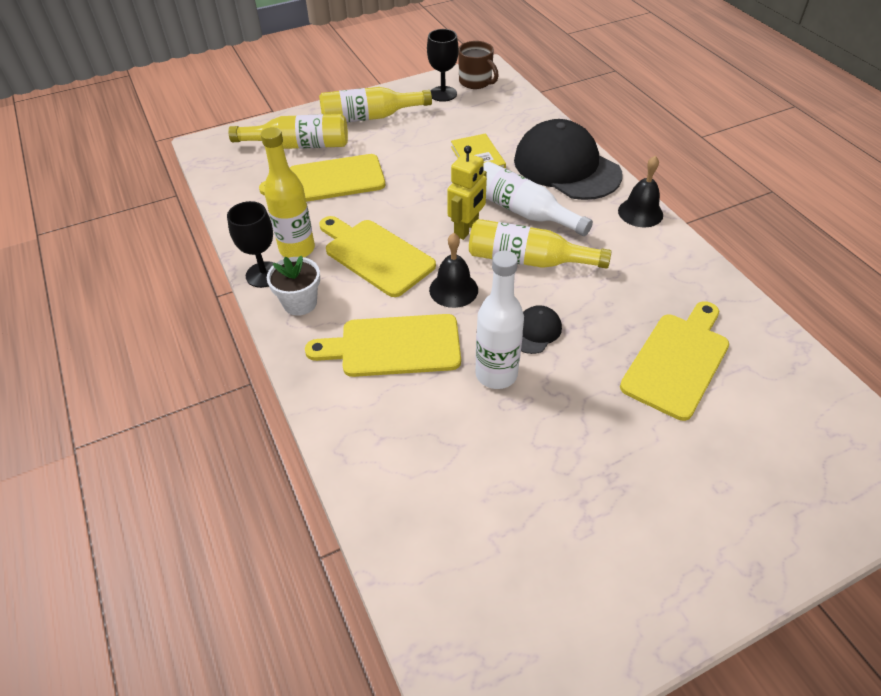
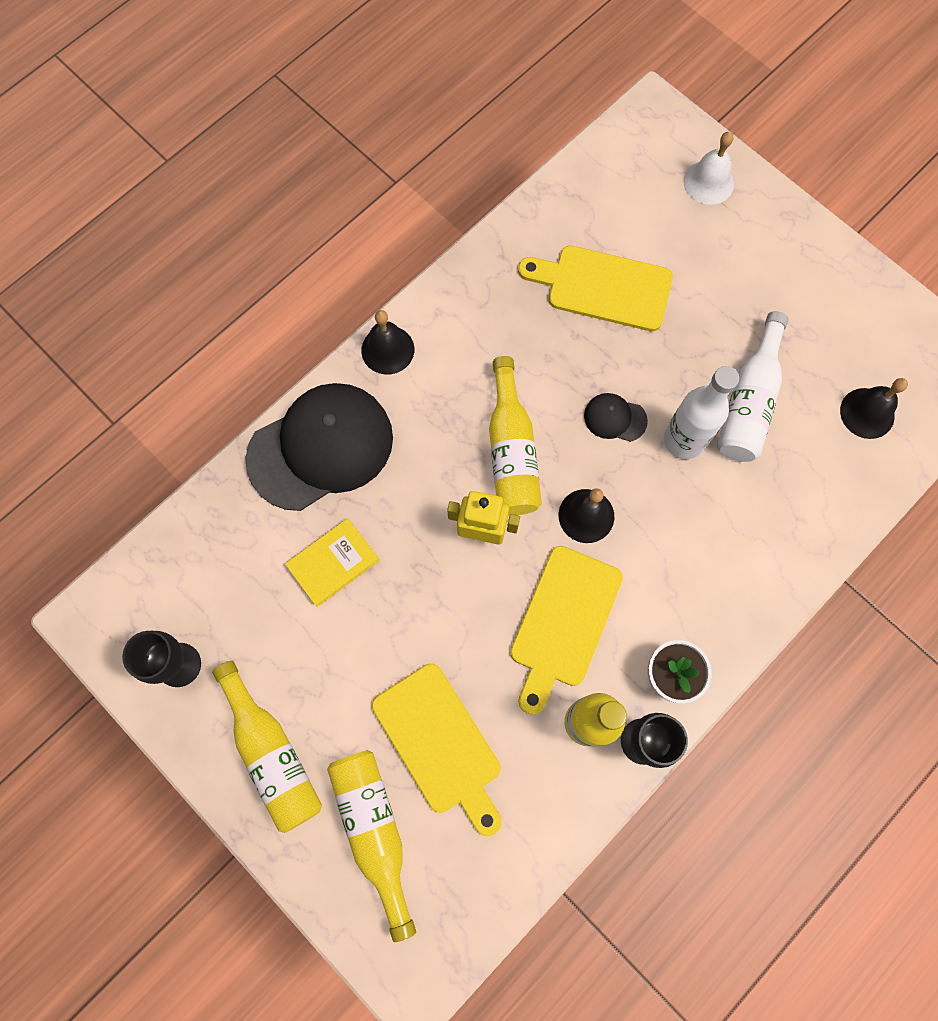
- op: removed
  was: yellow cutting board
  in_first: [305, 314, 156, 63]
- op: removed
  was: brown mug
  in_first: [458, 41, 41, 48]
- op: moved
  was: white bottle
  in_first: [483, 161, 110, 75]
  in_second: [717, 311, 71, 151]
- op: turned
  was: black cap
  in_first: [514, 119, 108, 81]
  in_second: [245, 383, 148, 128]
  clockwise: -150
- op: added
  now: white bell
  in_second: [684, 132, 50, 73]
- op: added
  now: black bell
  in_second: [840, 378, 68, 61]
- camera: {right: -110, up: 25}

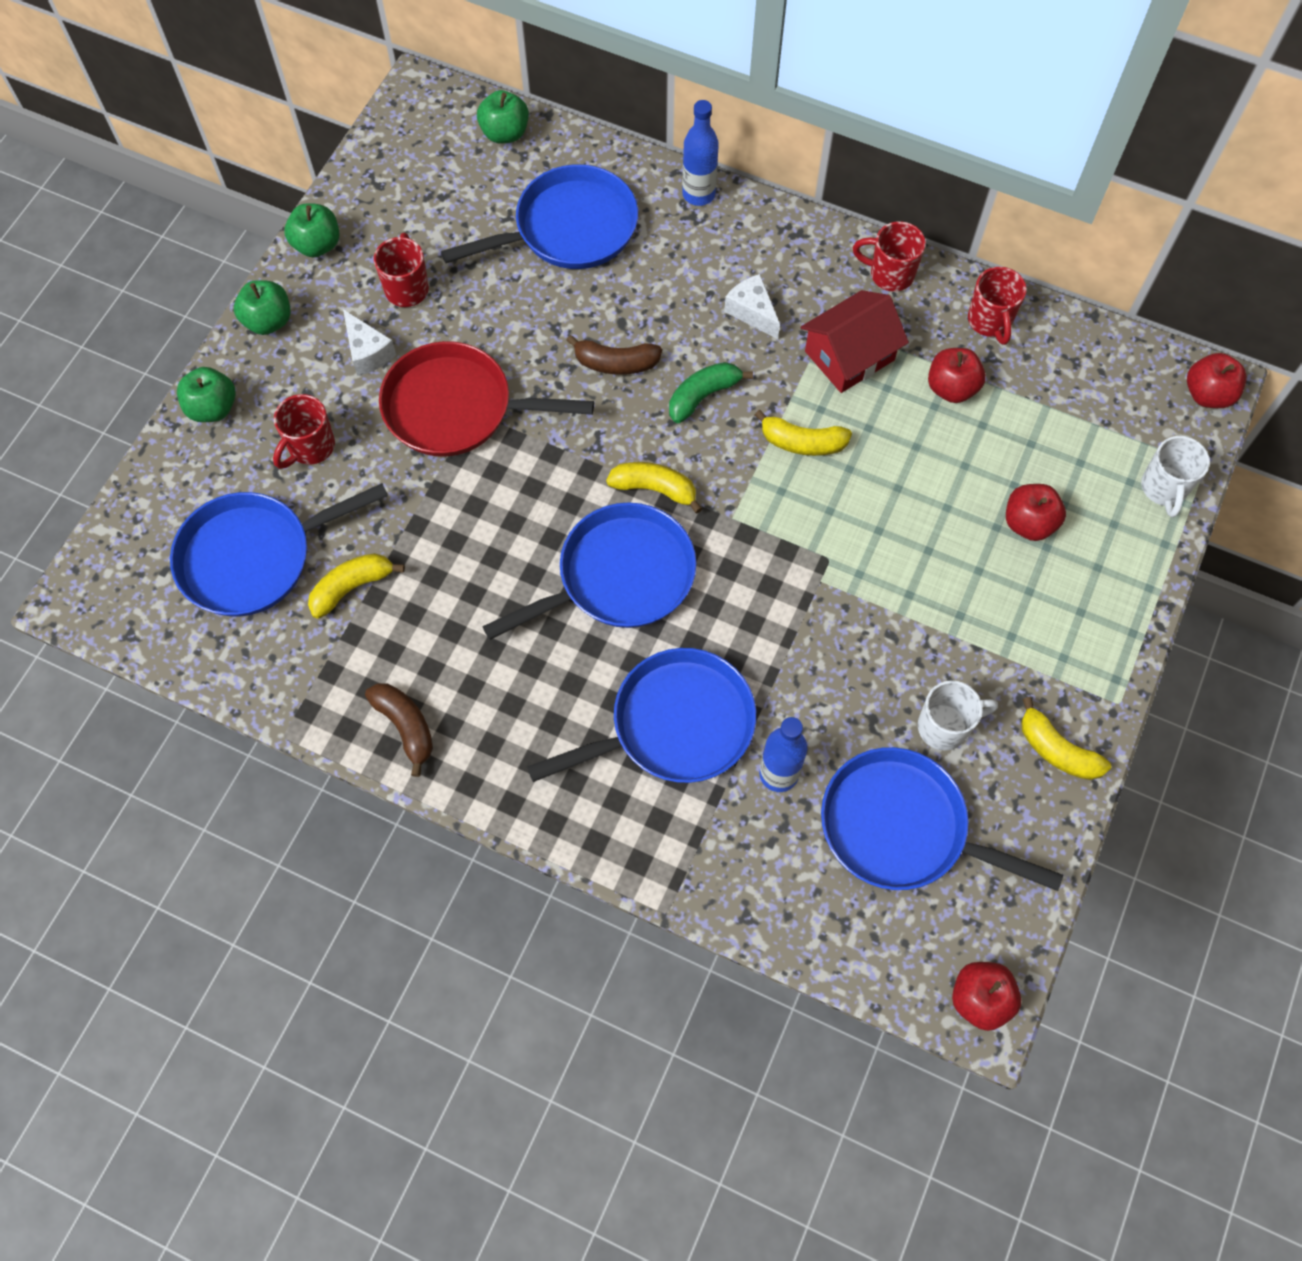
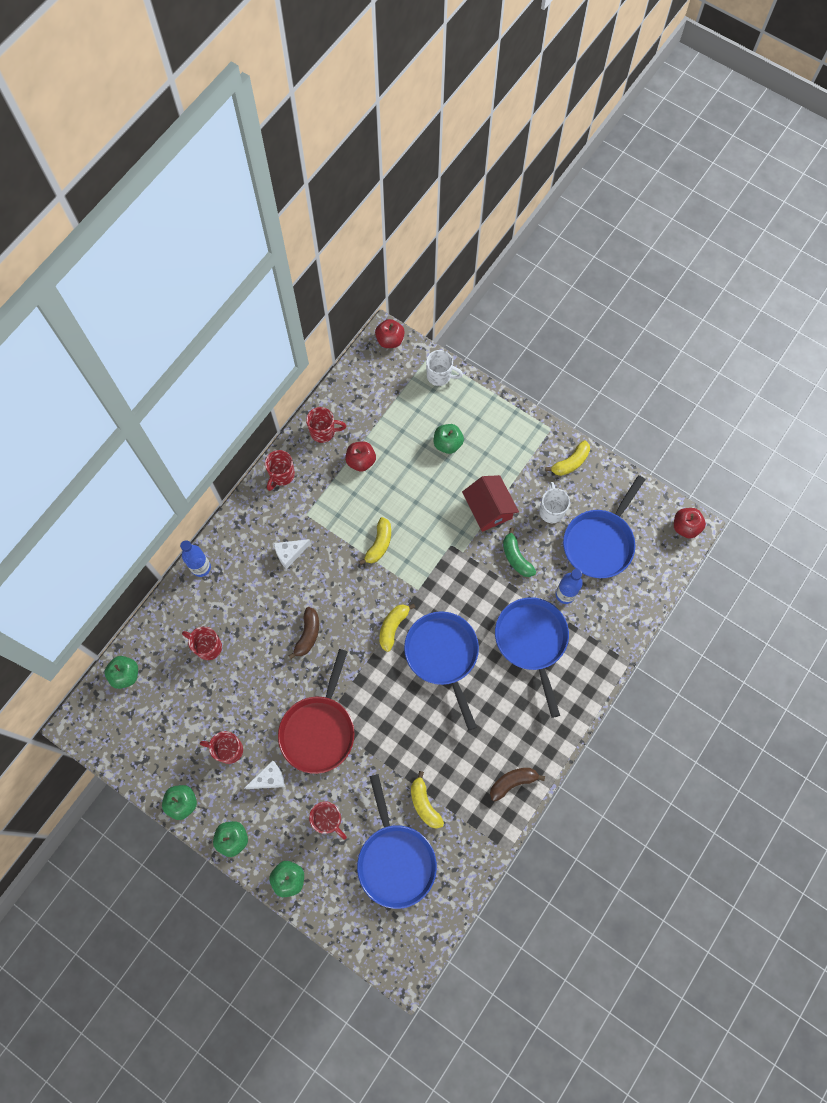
- op: replaced
  was: blue pan
  now: red mug
  in_first: [441, 164, 197, 105]
  in_second: [182, 626, 40, 34]
- op: moved
  was: green banana
  in_first: [669, 362, 84, 61]
  in_second: [503, 527, 33, 50]
- op: moved
  was: red house
  in_first: [801, 290, 108, 103]
  in_second: [462, 475, 57, 57]
- op: recoloured
  was: red apple
  now: green apple
  in_first: [1006, 484, 60, 57]
  in_second: [434, 424, 30, 30]
- camera: {right: -80, up: 5}

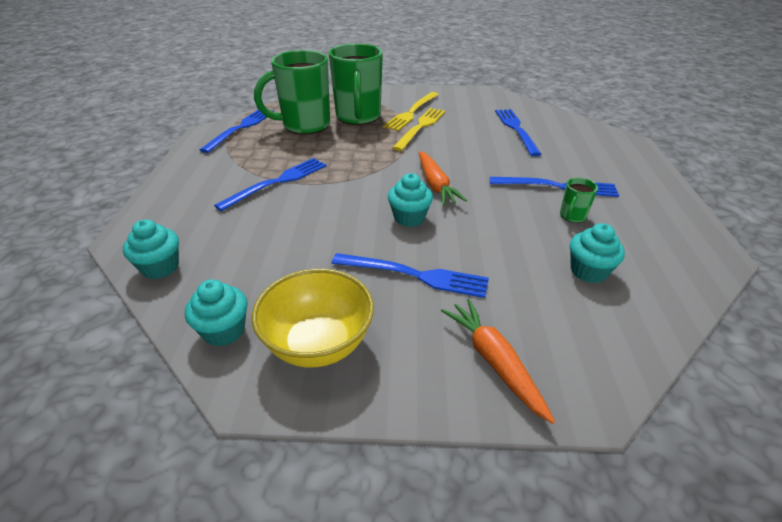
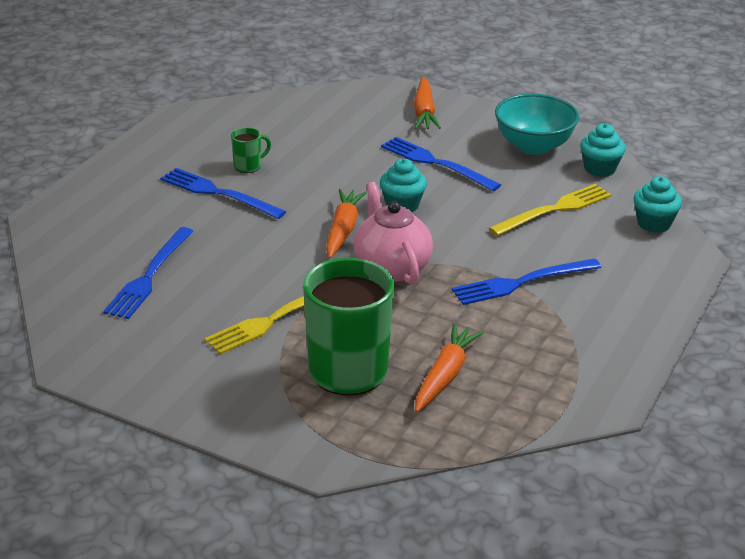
- op: removed
  was: blue fork
  in_first: [200, 110, 74, 43]
- op: recoloured
  was: yellow bowl
  now: turquoise bowl
  in_first: [252, 269, 122, 98]
  in_second: [495, 94, 84, 61]
- op: replaced
  was: green mug
  now: orange carrot
  in_first: [254, 50, 76, 85]
  in_second: [415, 324, 69, 88]
- op: moved
  was: yellow fork
  in_first: [383, 92, 56, 39]
  in_second: [489, 184, 123, 52]
- op: removed
  was: turquoise cupcake
  in_first: [570, 223, 55, 60]
- op: added
  now: pink teapot
  in_second: [354, 182, 79, 103]
- camera: {right: -155, up: -5}

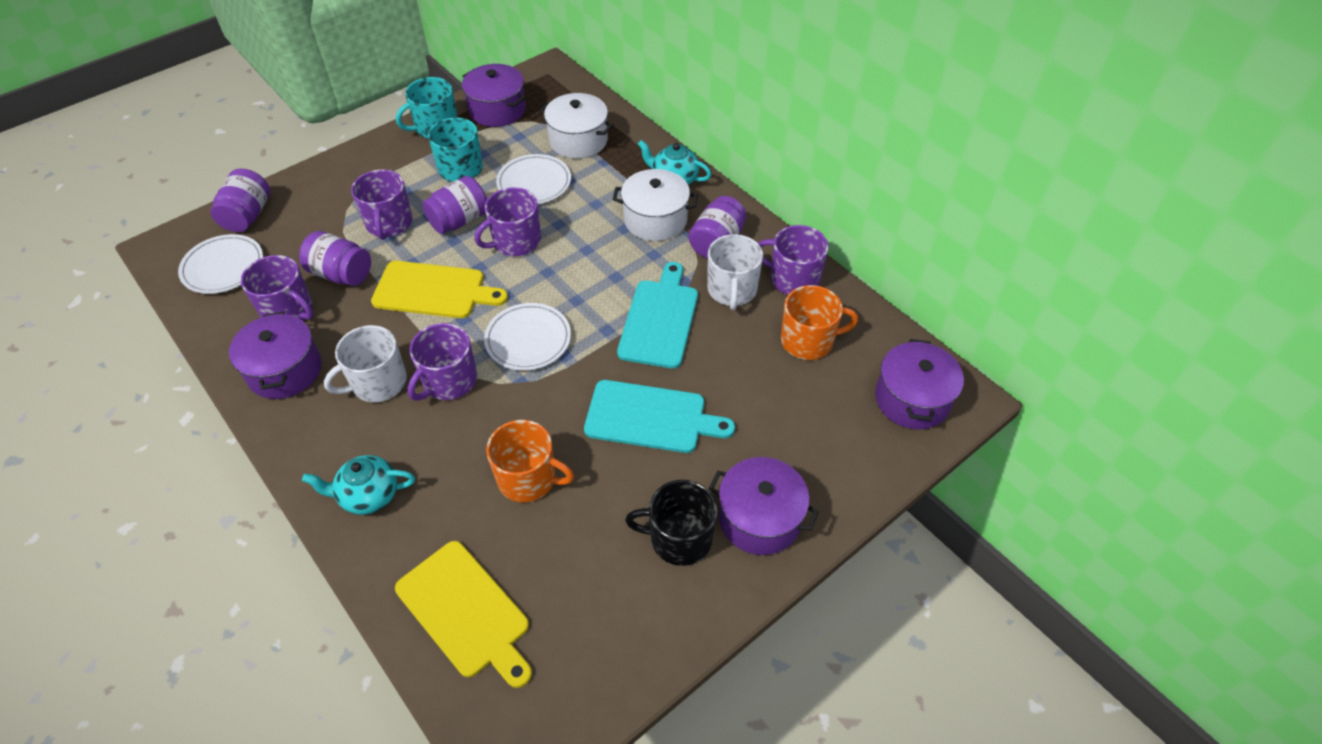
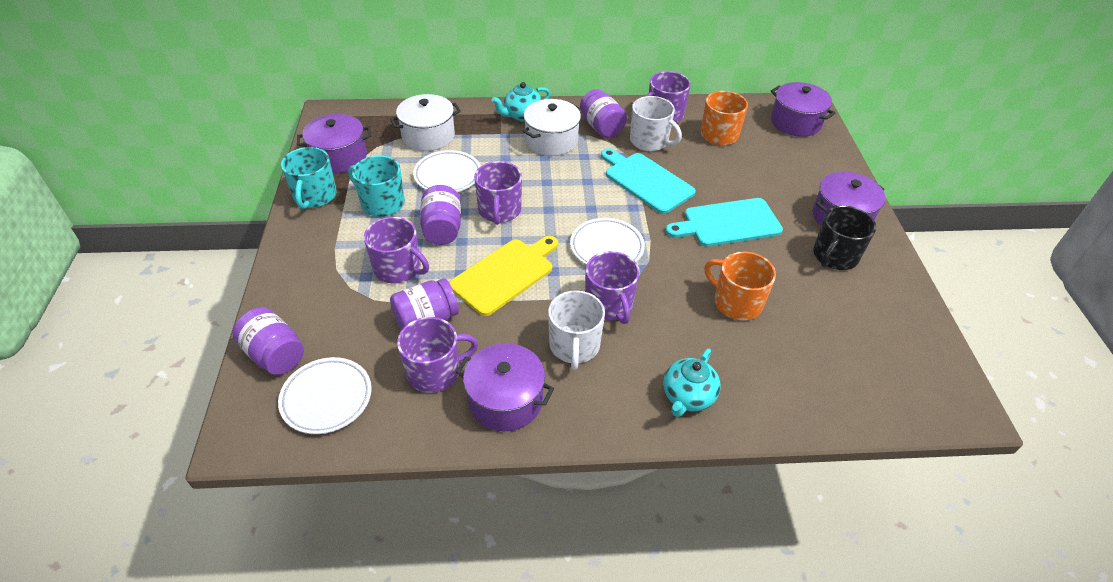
- op: removed
  was: yellow cutting board
  in_first: [395, 541, 137, 147]
- op: turned
  was: orange mug
  in_first: [486, 420, 88, 82]
  in_second: [705, 251, 71, 70]
  clockwise: -105
- op: turned
  was: turquoise cutting board
  in_first: [584, 380, 151, 73]
  in_second: [665, 198, 118, 49]
  clockwise: -150
- camera: {right: -55, up: -5}

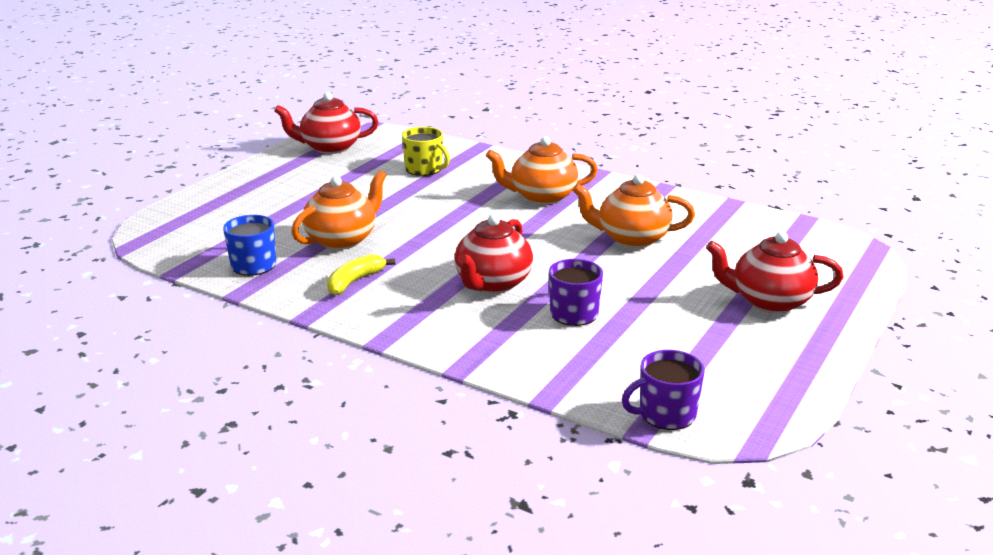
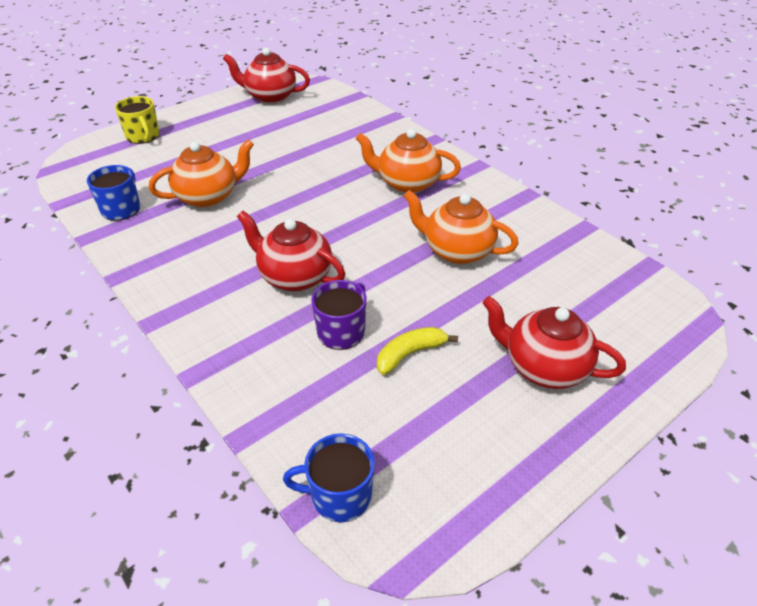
- op: moved
  was: yellow banana
  in_first: [327, 254, 68, 41]
  in_second: [377, 327, 81, 48]
- op: moved
  was: yellow mug
  in_first: [402, 127, 48, 49]
  in_second: [115, 96, 45, 48]
- op: turned
  was: red teapot
  in_first: [455, 214, 78, 79]
  in_second: [237, 211, 108, 81]
  clockwise: 75
- op: recoloured
  was: purple mug
  now: blue mug
  in_first: [622, 350, 83, 80]
  in_second: [283, 433, 92, 90]
- camera: {right: 20, up: 15}

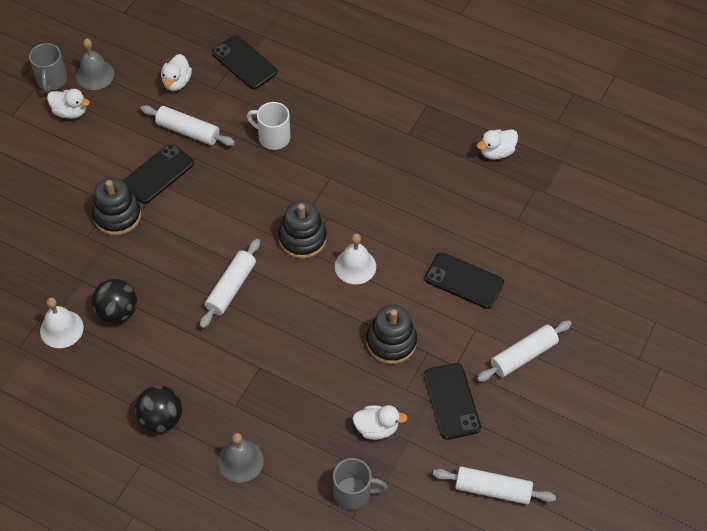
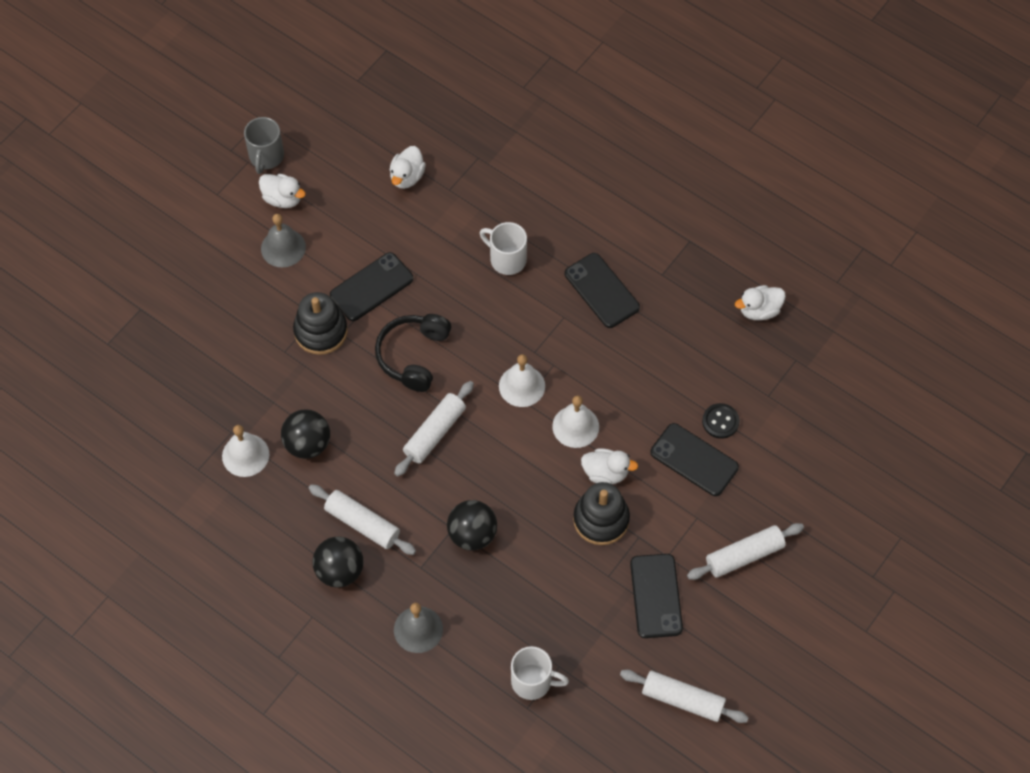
- op: moved
  was: grey bell
  in_first: [76, 39, 38, 51]
  in_second: [261, 214, 45, 54]
- op: moved
  was: white rolling pin
  in_first: [140, 105, 95, 41]
  in_second: [309, 484, 107, 71]
- op: moved
  was: black phone
  in_first: [212, 35, 66, 54]
  in_second: [565, 253, 75, 75]
- op: replaced
  was: black stacking toy
  now: white bell
  in_first: [278, 201, 49, 58]
  in_second: [499, 354, 46, 53]
- op: recoloured
  was: grey mug
  now: white mug
  in_first: [333, 458, 55, 52]
  in_second: [511, 646, 58, 54]
- op: moved
  was: white duck
  in_first: [352, 405, 56, 35]
  in_second: [581, 448, 57, 36]
- op: added
  now: black headphones
  in_second: [375, 314, 76, 78]
- op: added
  now: black ball
  in_second: [447, 500, 50, 50]
- op: added
  now: black button
  in_second: [702, 403, 38, 36]
- camera: {right: 10, up: 5}

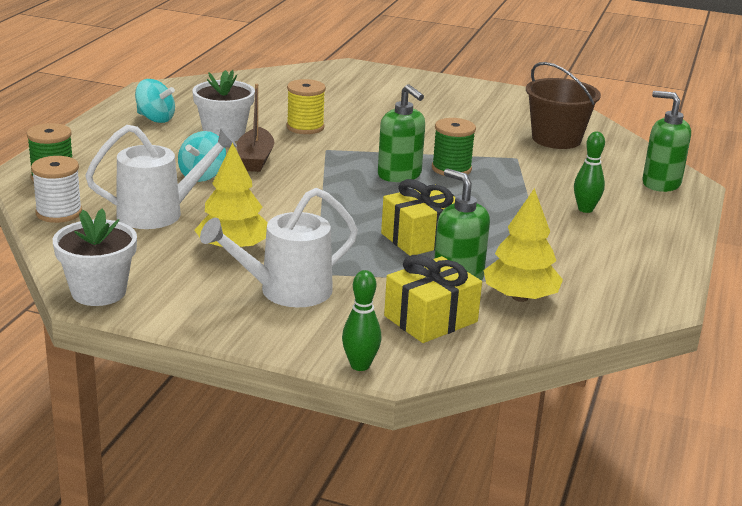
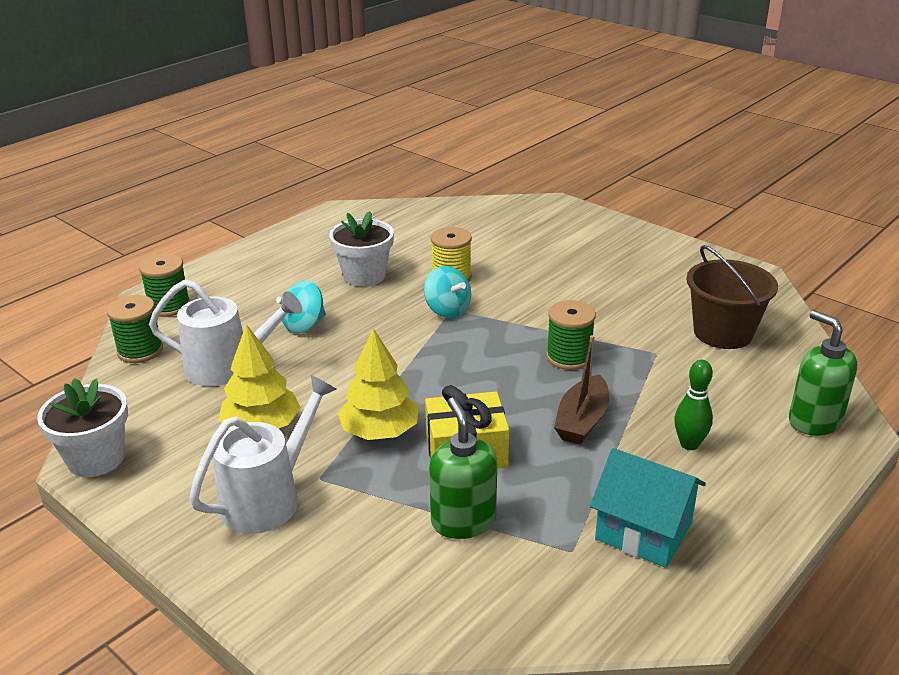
- op: recoloured
  was: white spool
  now: green spool
  in_first: [31, 156, 51, 67]
  in_second: [107, 295, 56, 68]
- op: moved
  was: turquoise spinning top
  in_first: [135, 79, 40, 44]
  in_second: [424, 266, 47, 52]
- op: turned
  was: white watering can
  in_first: [200, 188, 158, 119]
  in_second: [189, 375, 148, 159]
  clockwise: 135
- op: moved
  was: brown boat
  in_first: [237, 84, 37, 88]
  in_second: [554, 335, 55, 110]
- op: removed
  was: green bowling pin
  in_first: [342, 270, 39, 101]
- op: removed
  was: green soap dispenser
  in_first: [378, 84, 47, 98]
- op: removed
  was: yellow gift
  in_first: [384, 255, 98, 88]
- op: moved
  was: yellow tree
  in_first: [483, 188, 80, 114]
  in_second: [338, 328, 81, 112]
- op: added
  now: turquoise house
  in_second: [590, 448, 116, 120]
- camera: {right: 25, up: 5}

